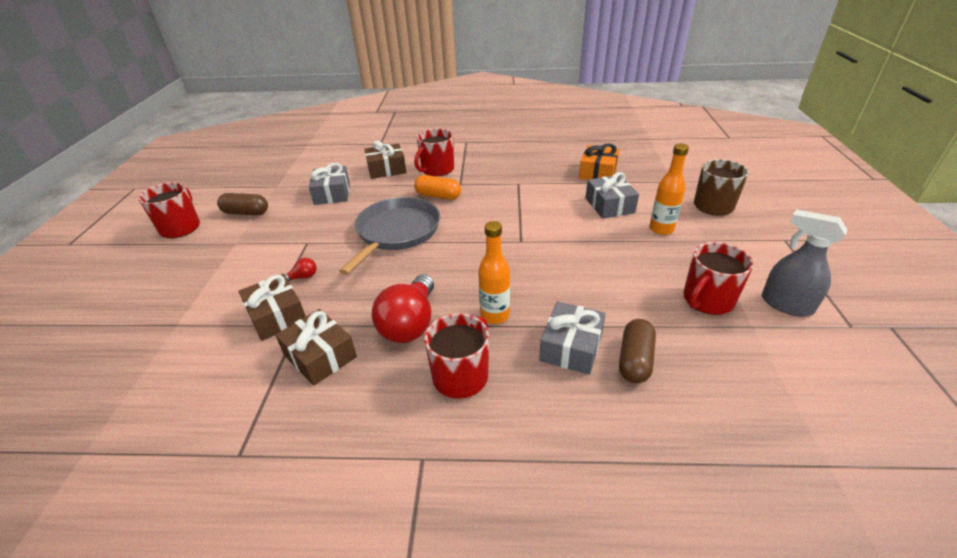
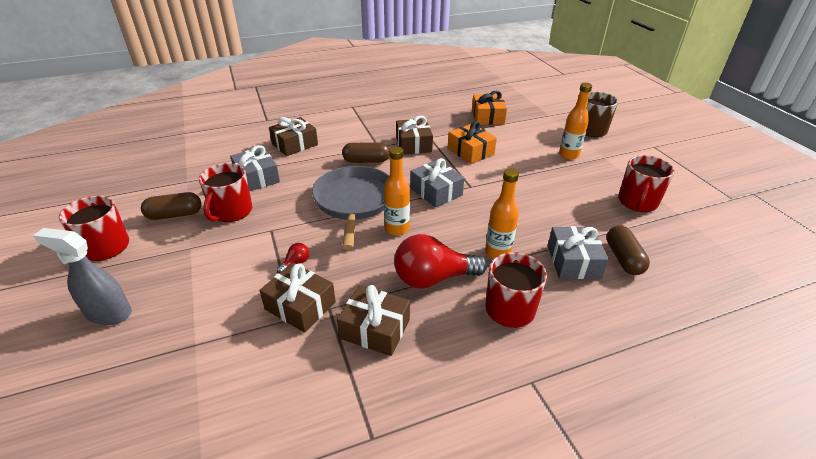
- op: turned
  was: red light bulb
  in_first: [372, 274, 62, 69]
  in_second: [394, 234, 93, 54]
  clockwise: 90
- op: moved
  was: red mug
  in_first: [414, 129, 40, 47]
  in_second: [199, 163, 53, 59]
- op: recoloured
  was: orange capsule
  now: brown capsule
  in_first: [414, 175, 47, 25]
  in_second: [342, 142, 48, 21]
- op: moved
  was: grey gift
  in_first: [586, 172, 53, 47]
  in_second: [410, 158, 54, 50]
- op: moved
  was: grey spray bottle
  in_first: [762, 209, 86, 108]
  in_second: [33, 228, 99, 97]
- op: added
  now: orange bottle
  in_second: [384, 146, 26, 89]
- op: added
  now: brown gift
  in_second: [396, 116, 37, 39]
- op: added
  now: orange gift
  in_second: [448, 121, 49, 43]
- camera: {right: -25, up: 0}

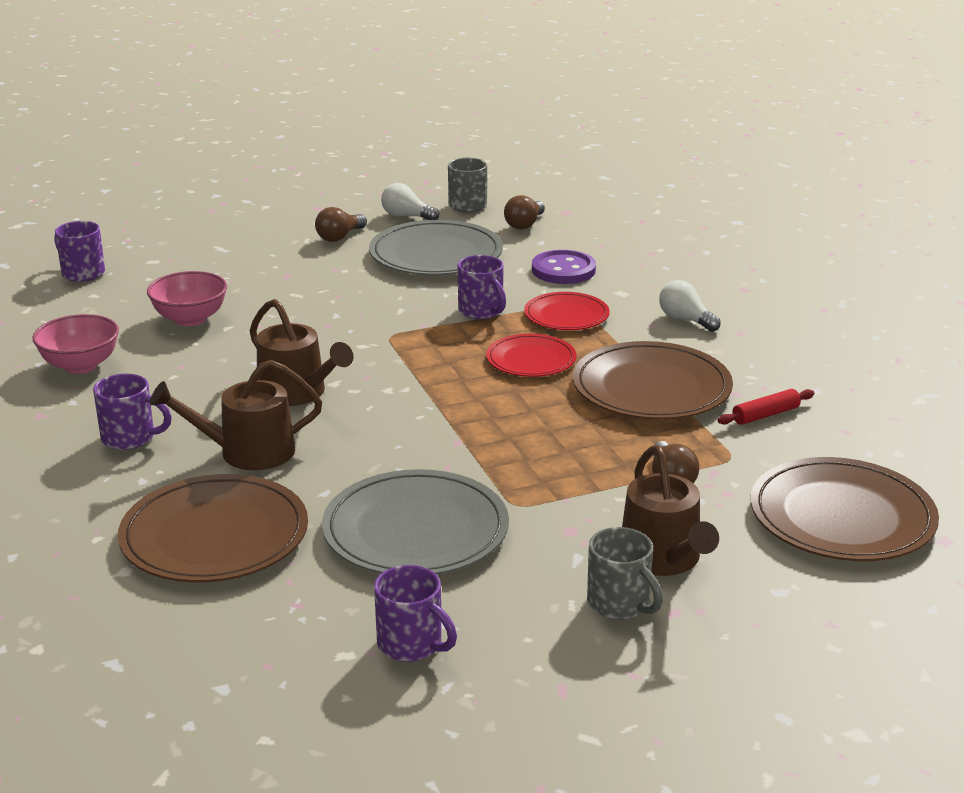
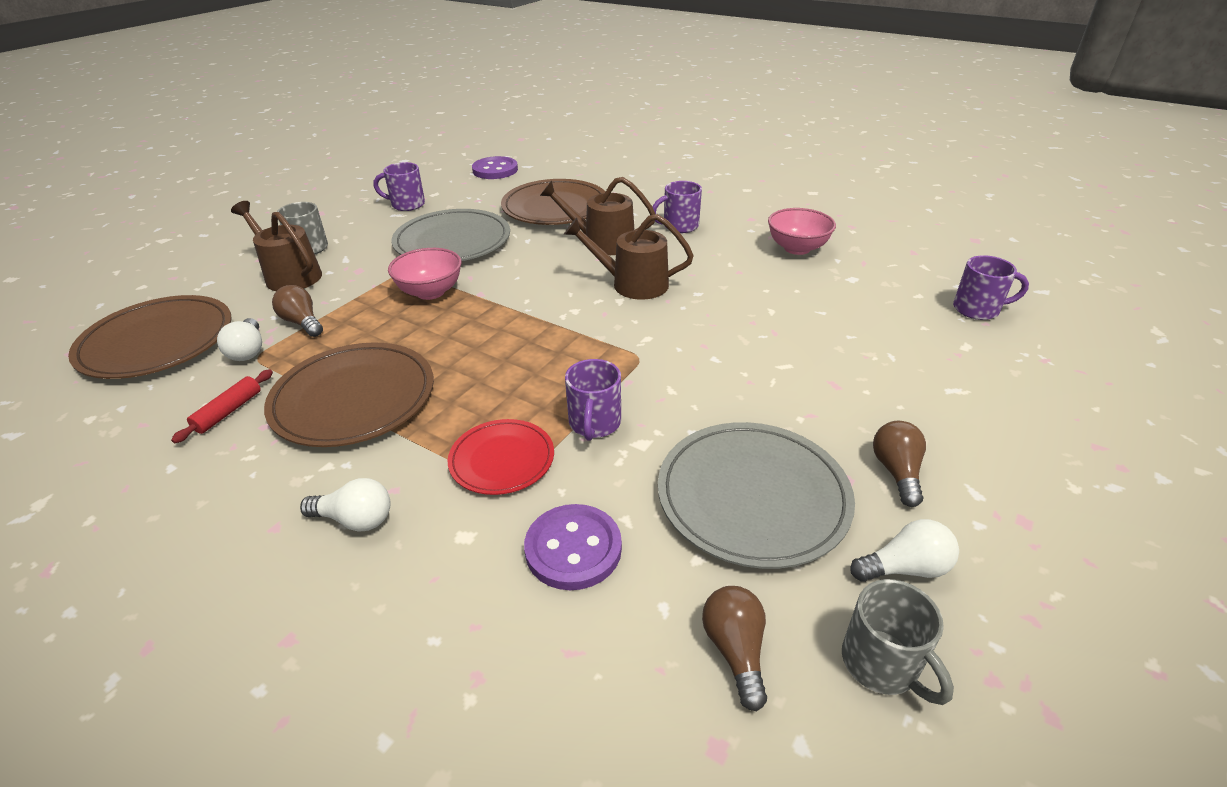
- op: moved
  was: pink bowl
  in_first: [147, 271, 80, 55]
  in_second: [388, 248, 74, 52]
- op: turned
  was: brown watering can
  in_first: [149, 360, 173, 110]
  in_second: [540, 177, 115, 78]
  clockwise: -120
- op: turned
  was: purple mug
  in_first: [457, 255, 49, 64]
  in_second: [565, 359, 56, 82]
  clockwise: -105
- op: removed
  was: red plate
  in_first: [486, 334, 91, 43]
- op: added
  now: white light bulb
  in_second: [217, 318, 45, 43]
- op: added
  now: purple button
  in_second: [472, 156, 46, 23]
- camera: {right: 145, up: 10}

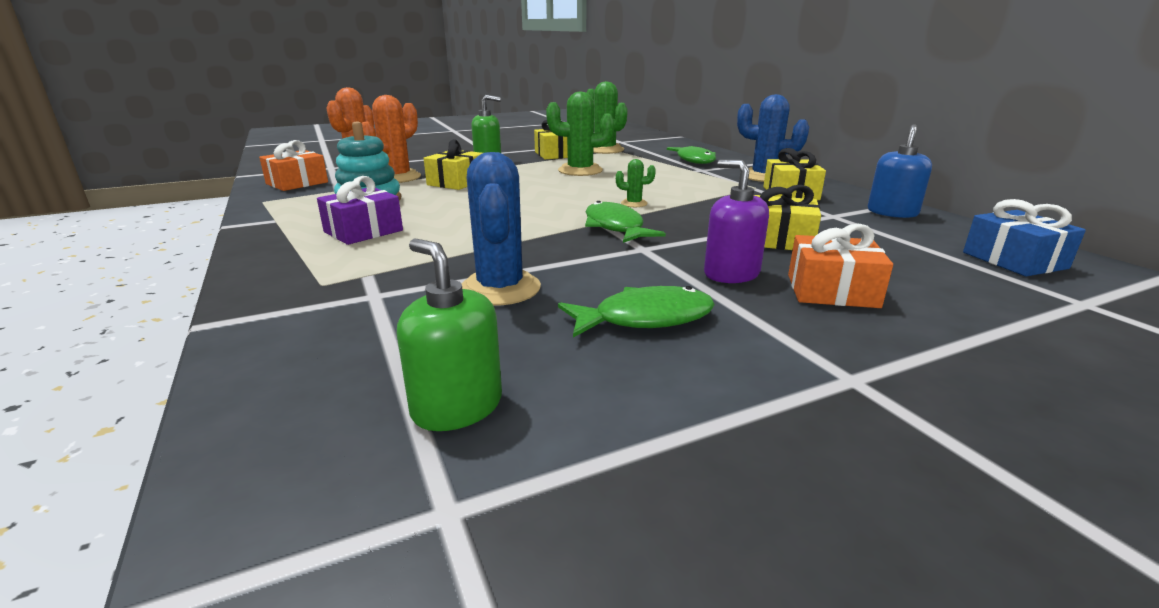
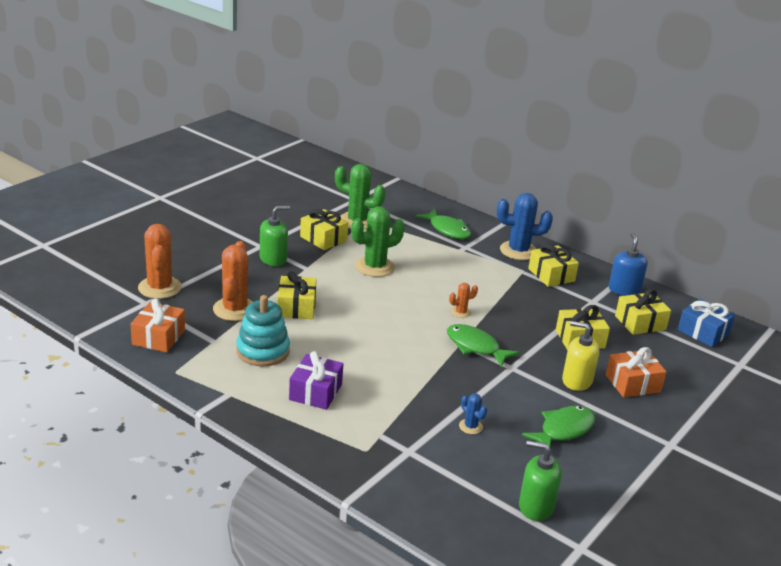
- op: resized
  was: blue cactus
  in_first: [461, 152, 80, 153]
  in_second: [459, 393, 28, 41]
  ratio: 0.48
- op: recoloured
  was: green cactus
  now: orange cactus
  in_first: [616, 159, 40, 48]
  in_second: [449, 283, 29, 35]
- op: recoloured
  was: purple soap dispenser
  now: yellow soap dispenser
  in_first: [704, 160, 65, 123]
  in_second: [562, 321, 38, 70]
- op: added
  now: yellow gift
  in_second: [615, 289, 56, 46]
- camera: {right: -30, up: 5}

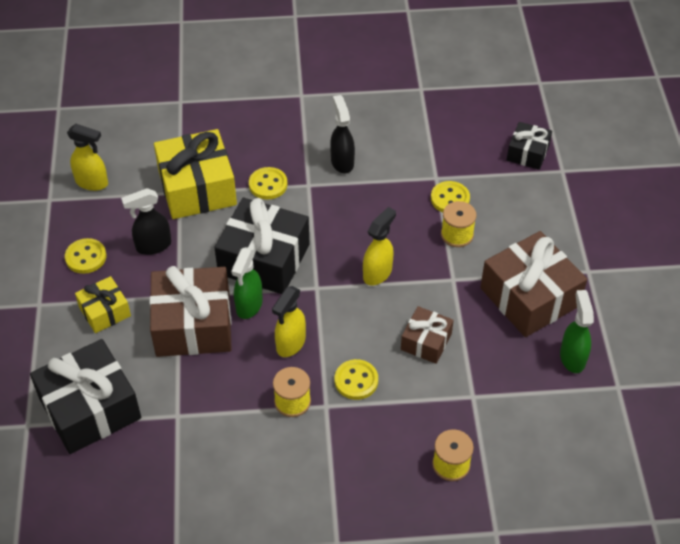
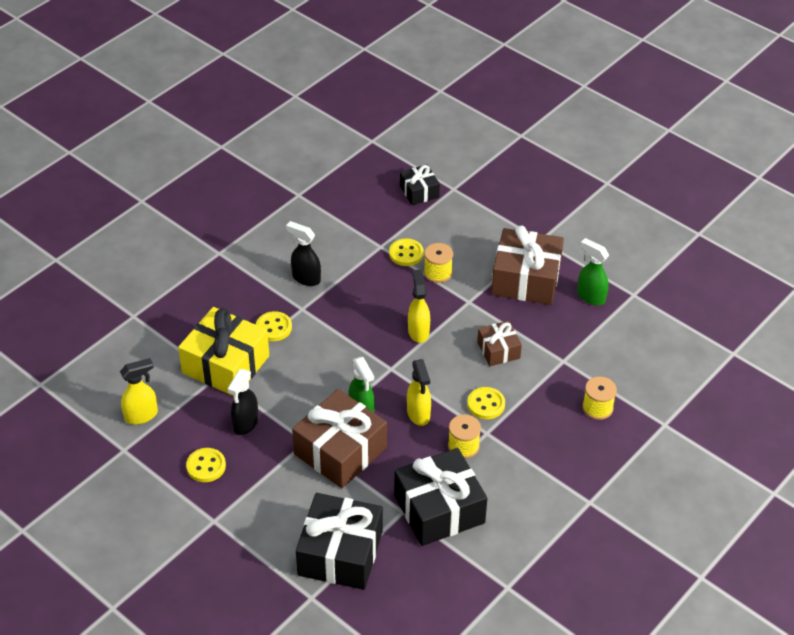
- op: removed
  was: yellow gift
  in_first: [75, 276, 56, 57]
- op: moved
  was: black gift
  in_first: [214, 198, 95, 96]
  in_second: [394, 448, 93, 98]
- camera: {right: -45, up: -5}

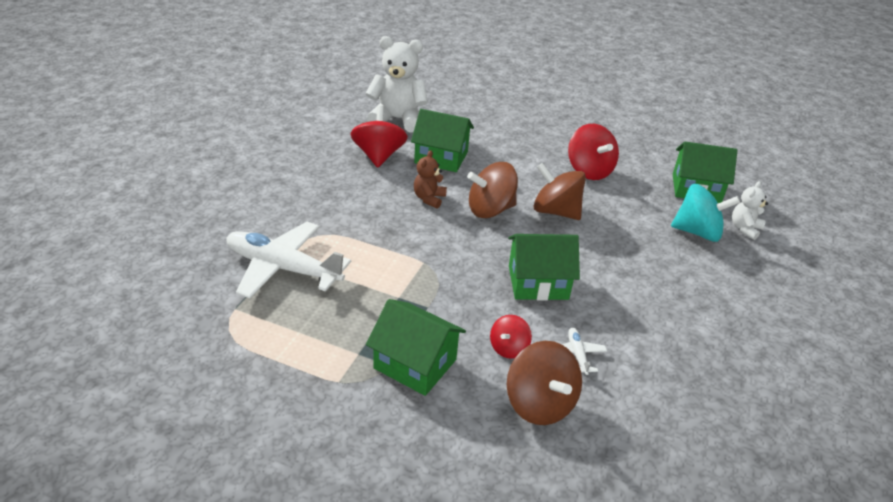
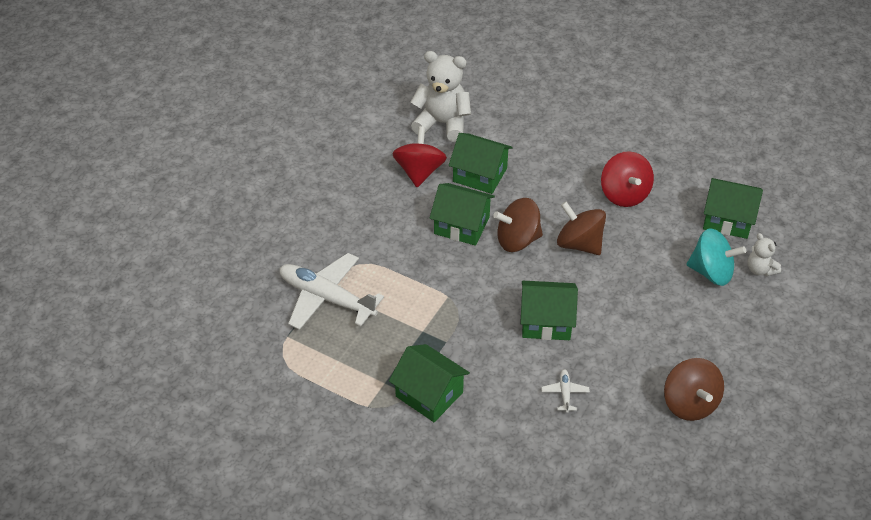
- op: replaced
  was: brown teddy bear
  now: green house
  in_first: [414, 150, 33, 59]
  in_second: [430, 183, 65, 63]
- op: removed
  was: red spinning top
  in_first: [490, 315, 42, 44]
- op: moved
  was: brown spinning top
  in_first: [507, 341, 75, 84]
  in_second: [664, 358, 60, 63]
- op: turned
  was: white teddy bear
  in_first: [732, 181, 36, 59]
  in_second: [747, 233, 34, 43]
  clockwise: -75
- camera: {right: 10, up: 10}

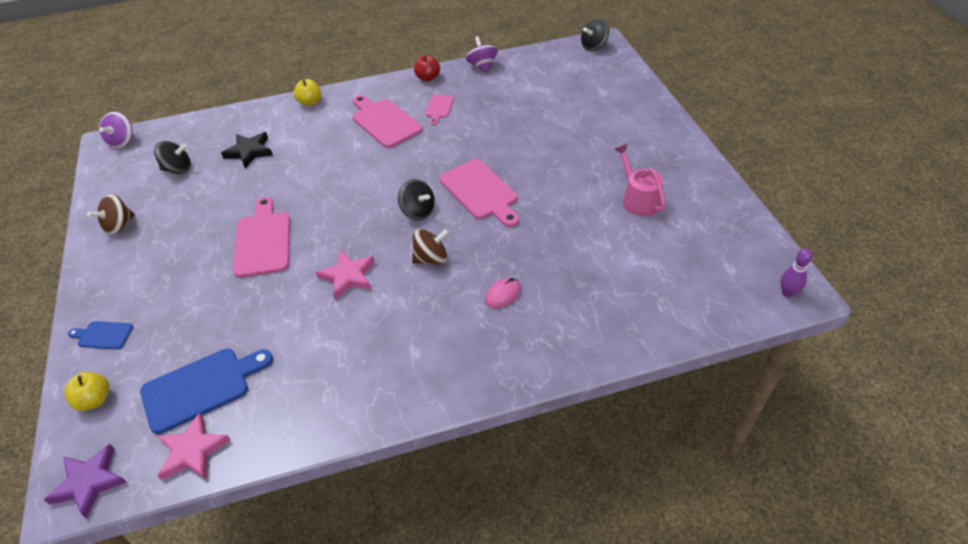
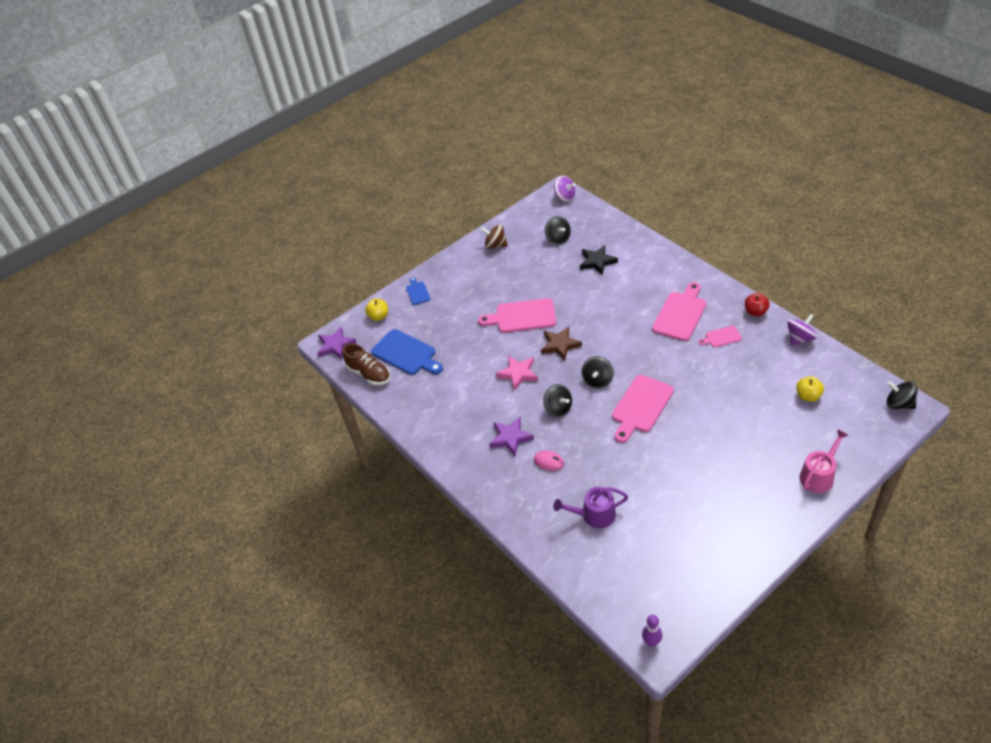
- op: turned
  was: purple spinning top
  in_first: [99, 112, 34, 37]
  in_second: [554, 176, 22, 26]
  clockwise: -135
- op: replaced
  was: pink star
  now: brown shoe
  in_first: [157, 413, 74, 67]
  in_second: [342, 343, 48, 42]
- op: turned
  was: pink cutting board
  in_first: [233, 197, 57, 81]
  in_second: [478, 298, 78, 35]
  clockwise: -150
- op: moved
  was: yellow apple
  in_first: [294, 79, 27, 27]
  in_second: [796, 376, 28, 26]
- op: recoloured
  was: brown spinning top
  now: black spinning top
  in_first: [412, 229, 37, 36]
  in_second: [543, 384, 29, 33]
- op: moved
  was: pink watering can
  in_first: [615, 144, 51, 73]
  in_second: [799, 429, 49, 64]
- op: added
  now: purple star
  in_second: [489, 417, 45, 39]
- op: added
  now: brown star
  in_second: [541, 326, 41, 35]
- op: added
  now: purple watering can
  in_second: [553, 487, 75, 41]
- camera: {right: 70, up: 0}

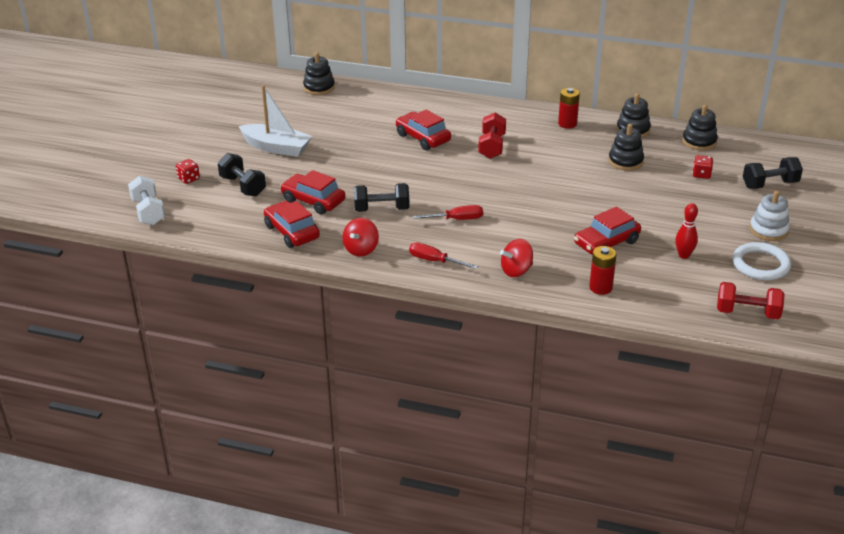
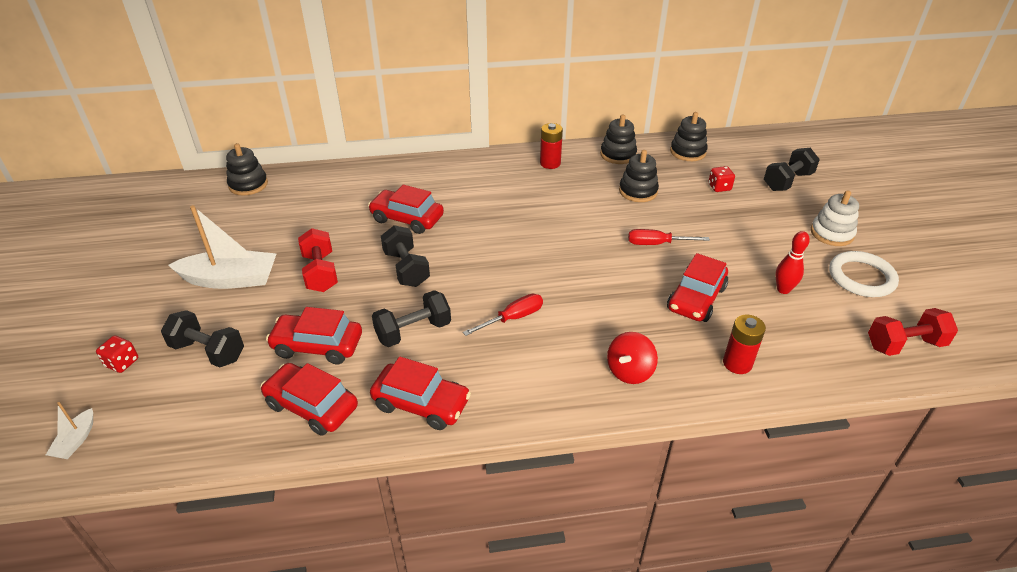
- op: replaced
  was: white dumbbell
  now: white boat
  in_first: [128, 176, 37, 49]
  in_second: [46, 402, 47, 57]
- op: replaced
  was: red spinning top
  now: red car
  in_first: [343, 218, 36, 38]
  in_second: [370, 356, 101, 74]
- op: moved
  was: red screwdriver
  in_first: [409, 243, 69, 26]
  in_second: [628, 229, 82, 16]
- op: moved
  was: red dumbbell
  in_first: [478, 113, 28, 46]
  in_second: [298, 228, 40, 64]
- op: added
  now: black dumbbell
  in_second: [381, 225, 49, 62]
- camera: {right: -25, up: 5}

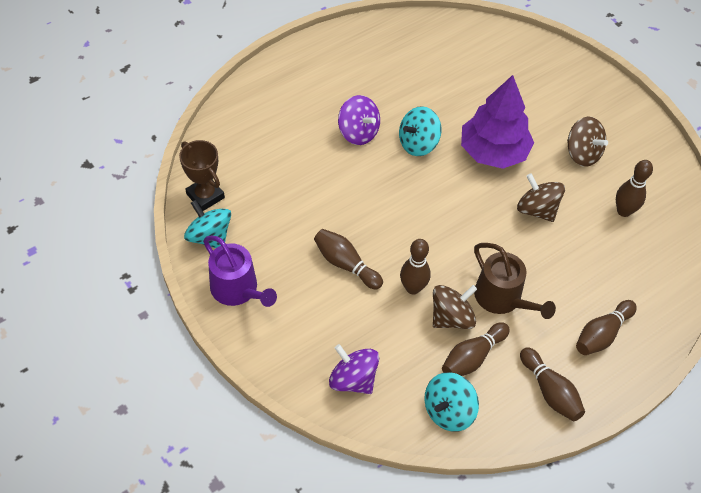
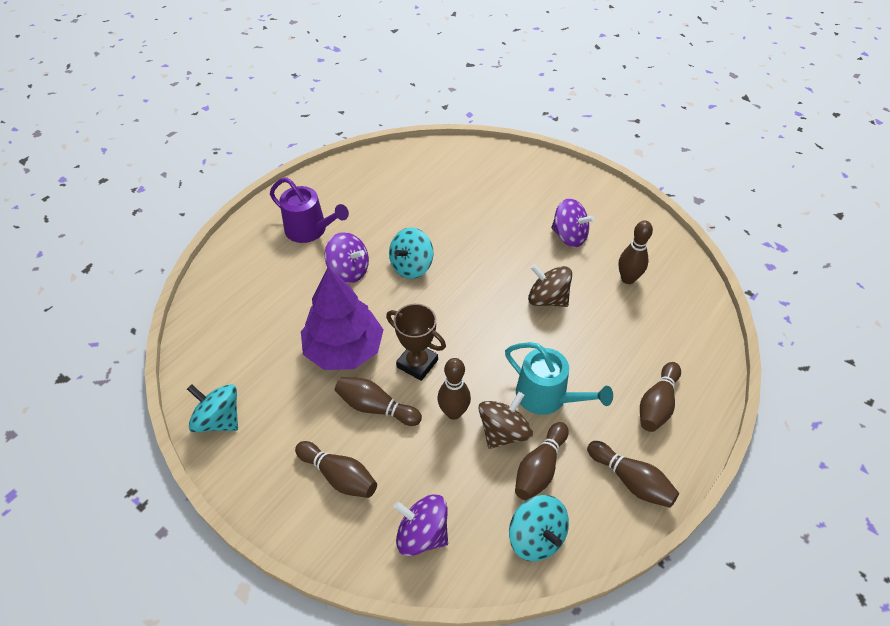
- op: moved
  was: brown trophy
  in_first: [179, 140, 46, 71]
  in_second: [386, 304, 60, 77]
- op: moved
  was: purple watering can
  in_first: [203, 236, 74, 71]
  in_second: [270, 178, 79, 65]
- op: turned
  was: turquoise spinning top
  in_first: [424, 372, 55, 60]
  in_second: [509, 495, 60, 66]
  clockwise: -60
- op: moved
  was: purple tree
  in_first: [461, 75, 73, 94]
  in_second: [301, 267, 83, 103]
- op: recoloured
  was: brown watering can
  now: turquoise watering can
  in_first: [474, 243, 82, 76]
  in_second: [505, 342, 108, 73]
- op: recoloured
  was: brown spinning top
  now: purple spinning top
  in_first: [567, 117, 41, 50]
  in_second: [551, 198, 44, 49]
- op: added
  now: brown bowling pin
  in_second: [295, 441, 82, 57]
- camera: {right: -15, up: -5}

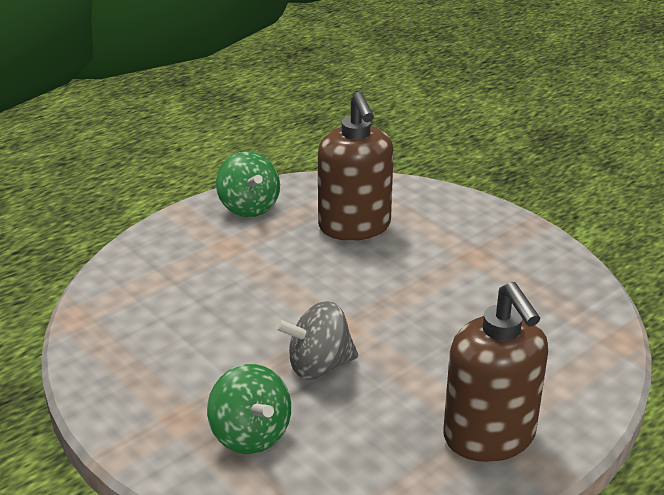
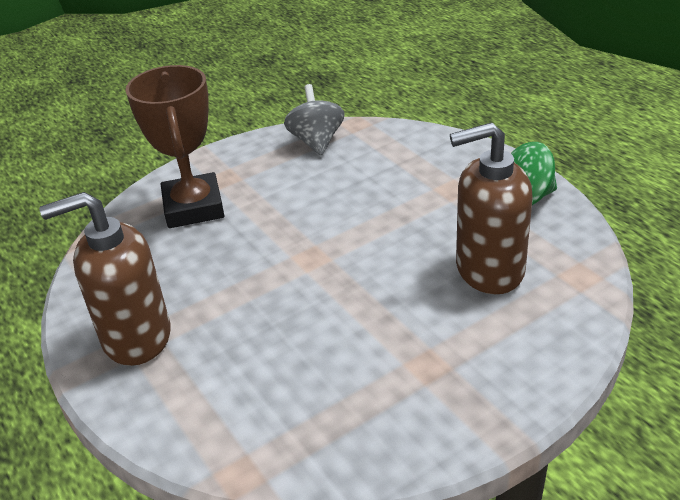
- op: replaced
  was: green spinning top
  now: brown trophy
  in_first: [207, 364, 84, 90]
  in_second: [125, 65, 99, 163]
- op: moved
  was: grey spinning top
  in_first: [275, 301, 83, 79]
  in_second: [284, 84, 61, 72]
- camera: {right: 100, up: 5}

